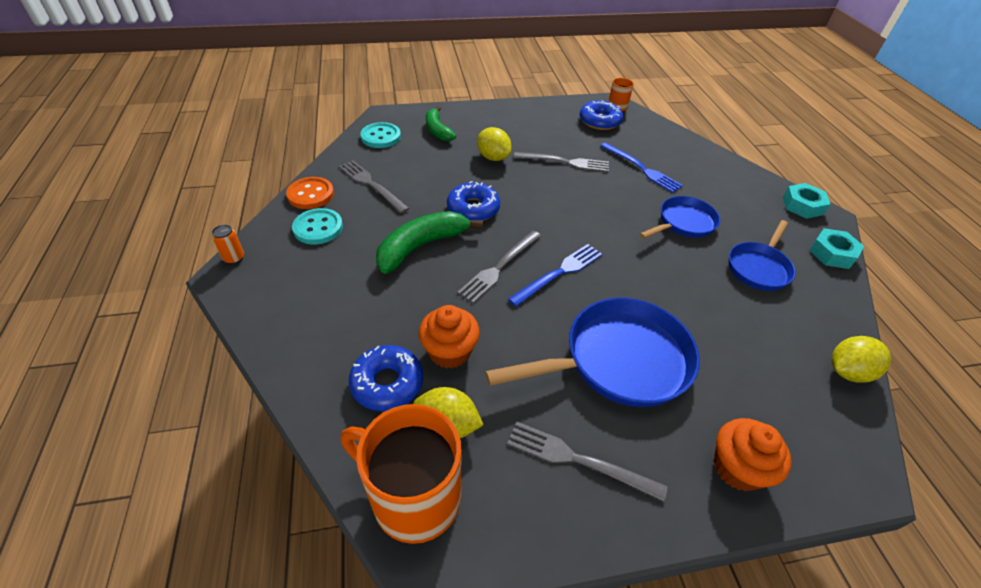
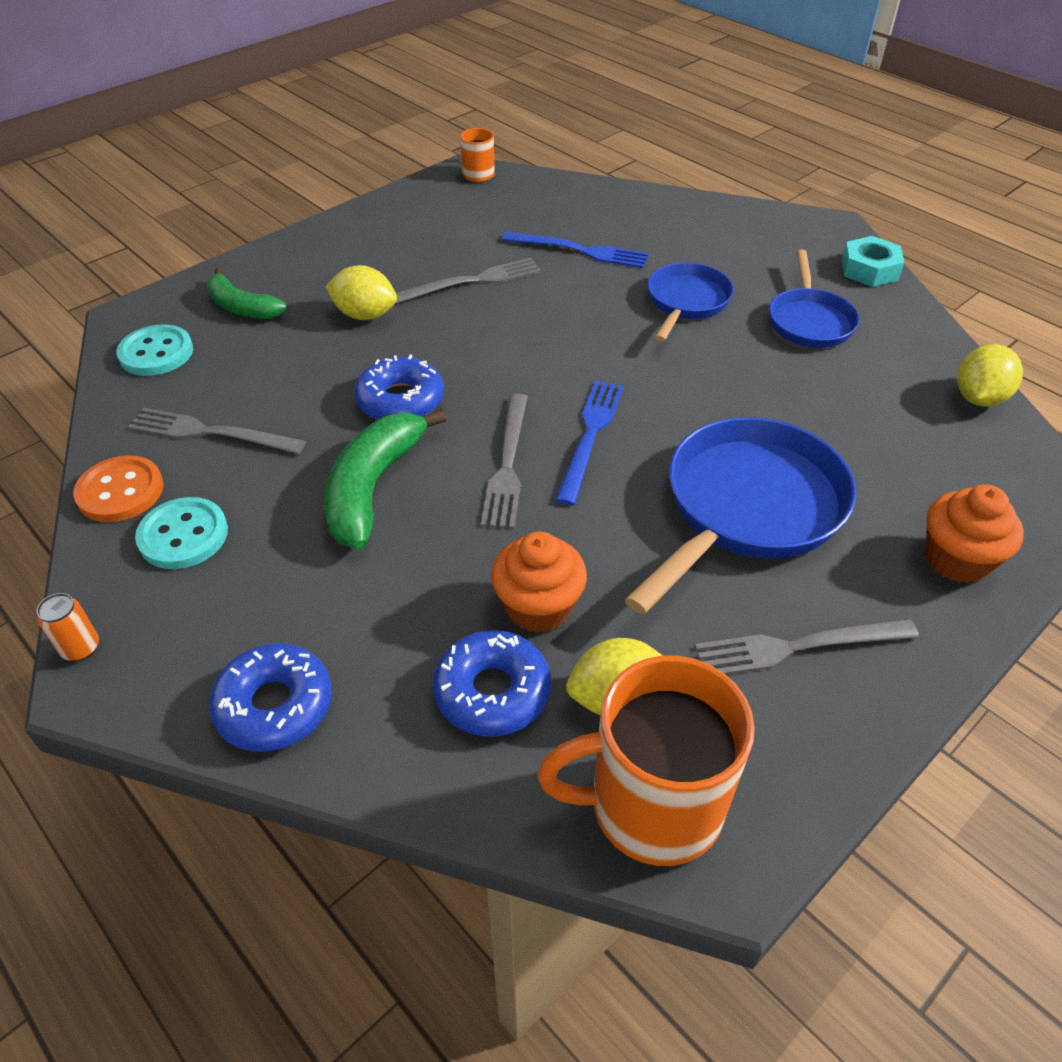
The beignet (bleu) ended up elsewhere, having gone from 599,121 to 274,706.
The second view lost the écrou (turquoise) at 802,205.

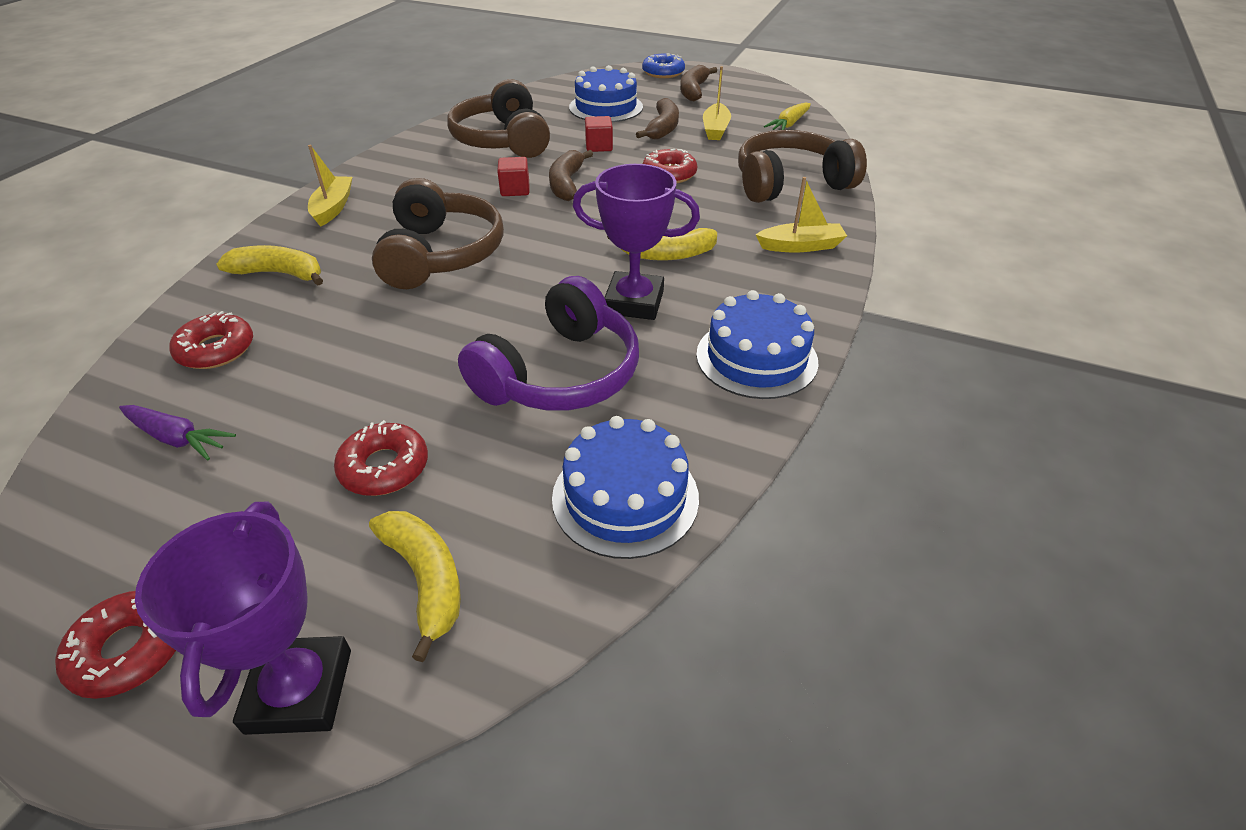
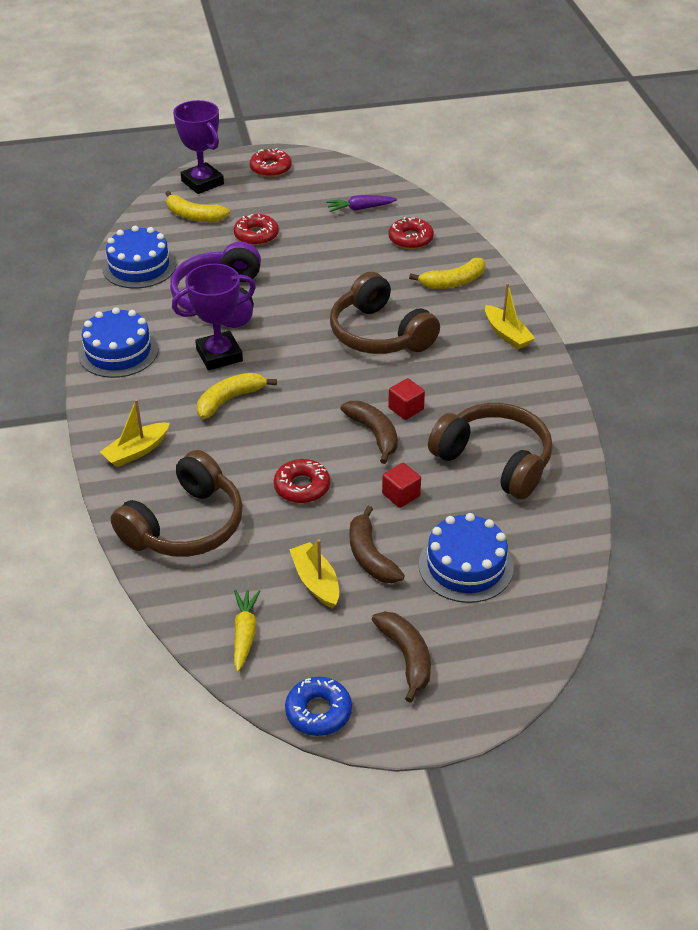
The beignet (bleu) ended up elsewhere, having gone from 663,72 to 318,711.

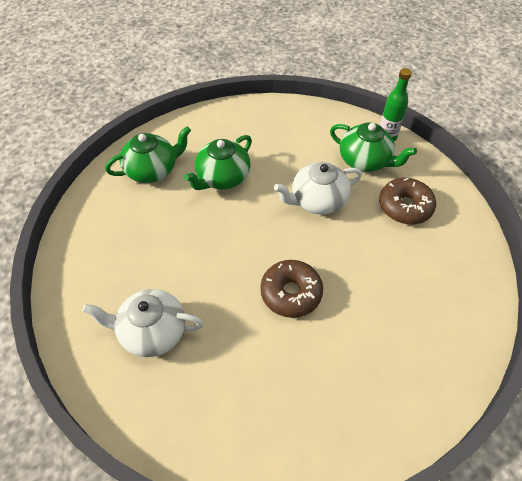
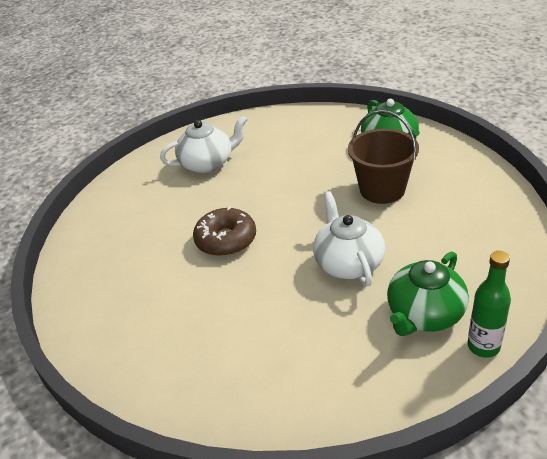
Where the théière (vert) stood at 222,177, the seau (marron) came to stand at 382,189.
The second view lost the beignet (marron) at 405,207.
The théière (blanc) at 152,331 ended up facing another way, 60 degrees clockwise from before.

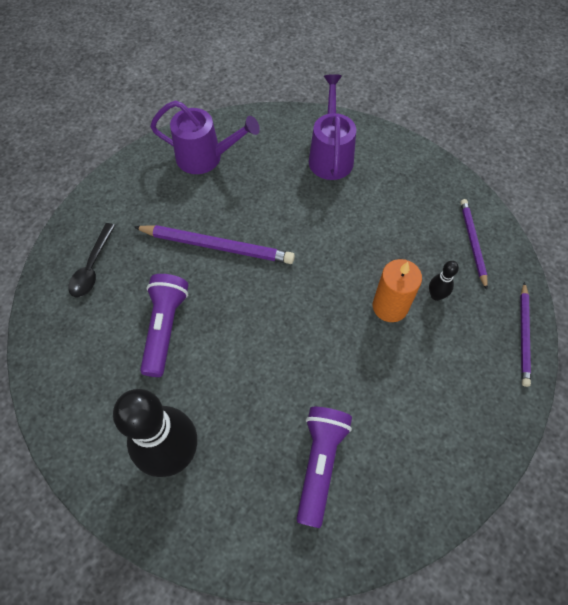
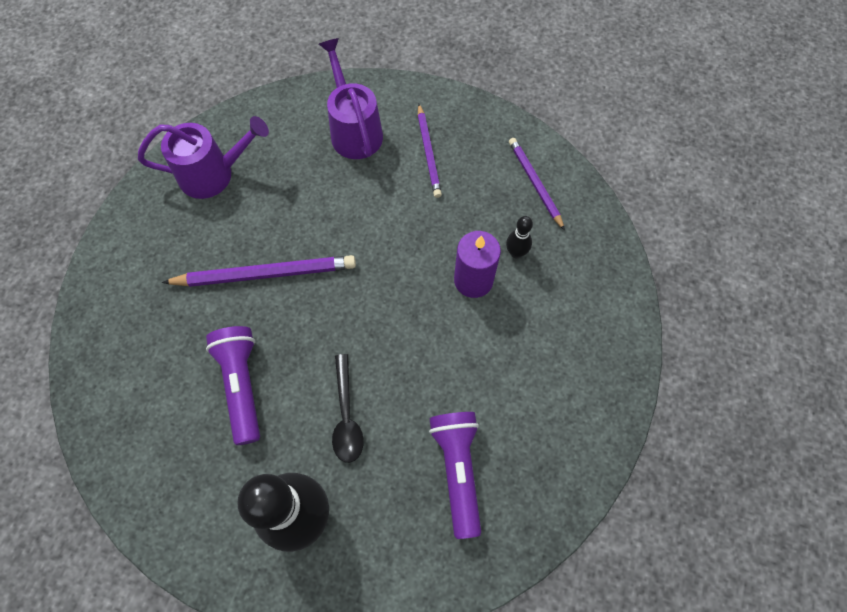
The cuillère (noir) ended up elsewhere, having gone from 92,267 to 346,416.
What was the bougie (orange) at 390,306 turned into the bougie (violet) at 473,280.
The crayon (violet) ended up elsewhere, having gone from 524,335 to 428,152.

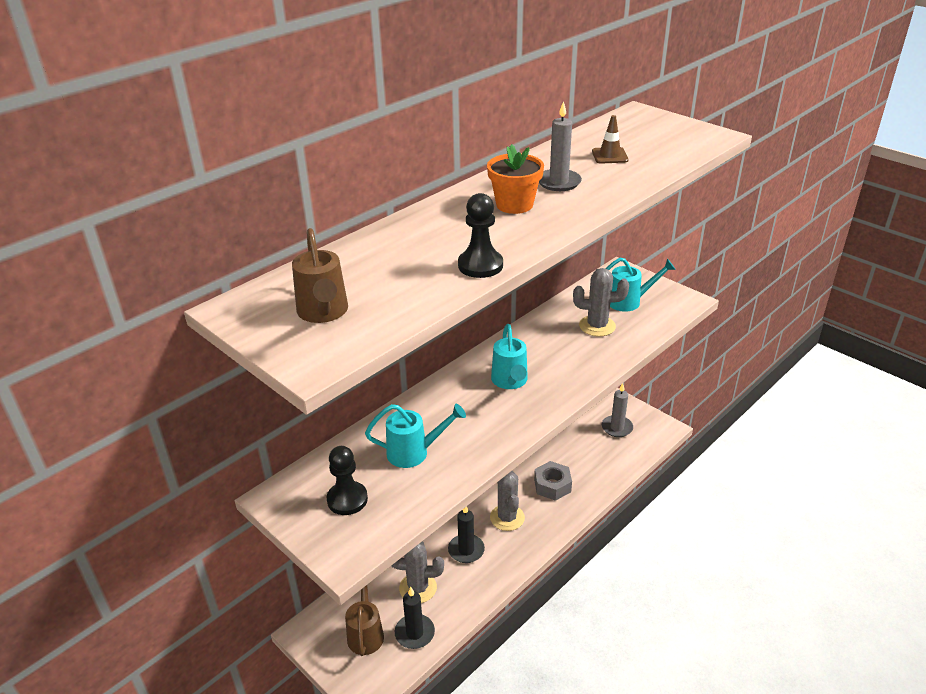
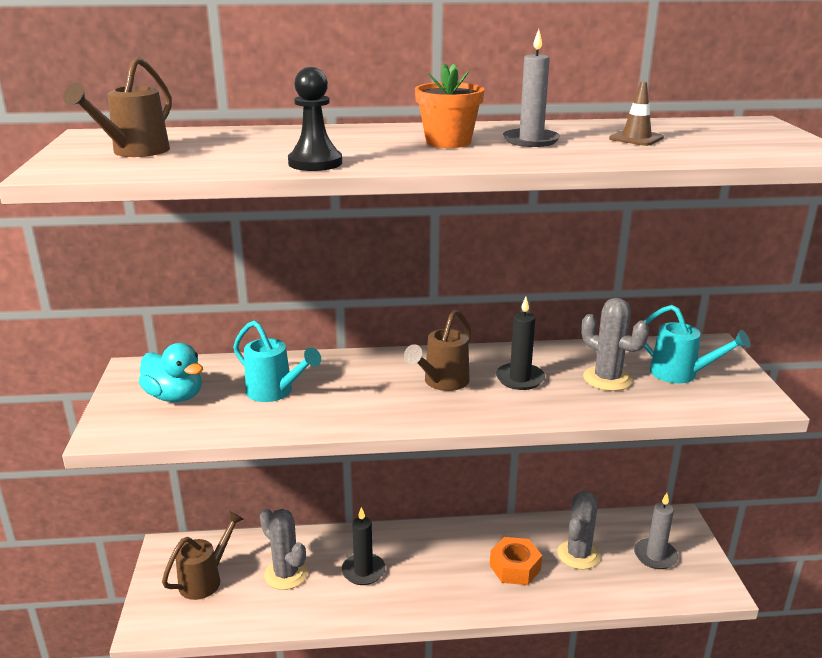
What was the arrosoir (turquoise) at 510,381 turned into the arrosoir (marron) at 442,382.
Where the pion (noir) stood at 347,499, the canard (turquoise) came to stand at 175,396.
What was the écrou (gris) at 552,485 turned into the écrou (orange) at 515,567.
The cactus (gris) ended up elsewhere, having gone from 507,518 to 578,555.
The bougie (noir) ended up elsewhere, having gone from 414,633 to 520,379.

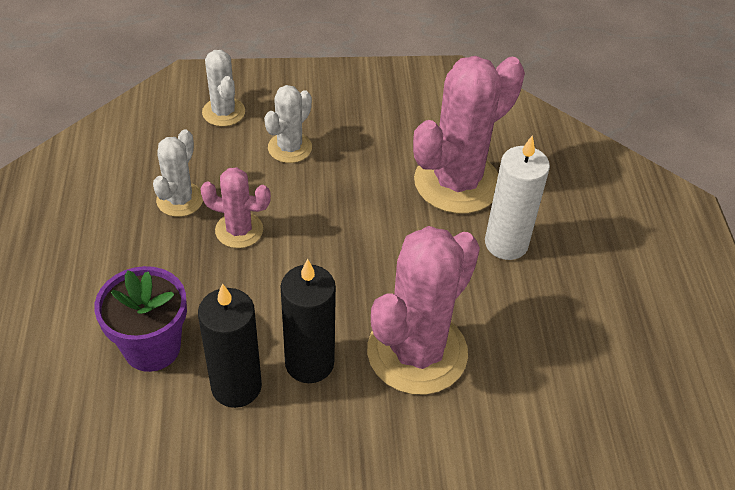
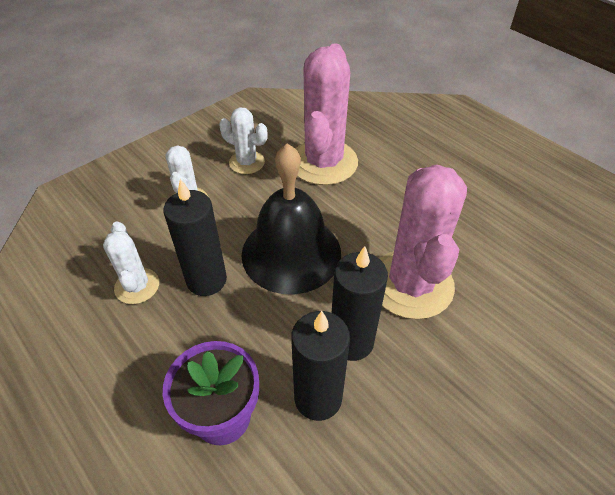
The cactus (blanc) ended up elsewhere, having gone from 223,112 to 247,162.
The second view lost the bougie (blanc) at 506,243.
Where the cactus (rose) stood at 239,230, the bougie (noir) came to stand at 206,280.
The second view gained the cloche (noir) at 291,253.

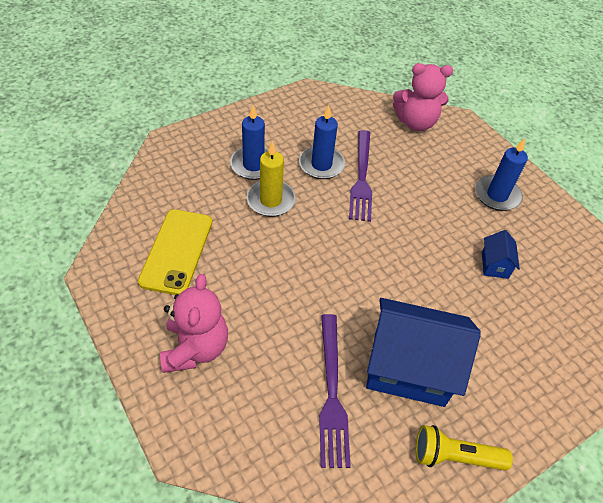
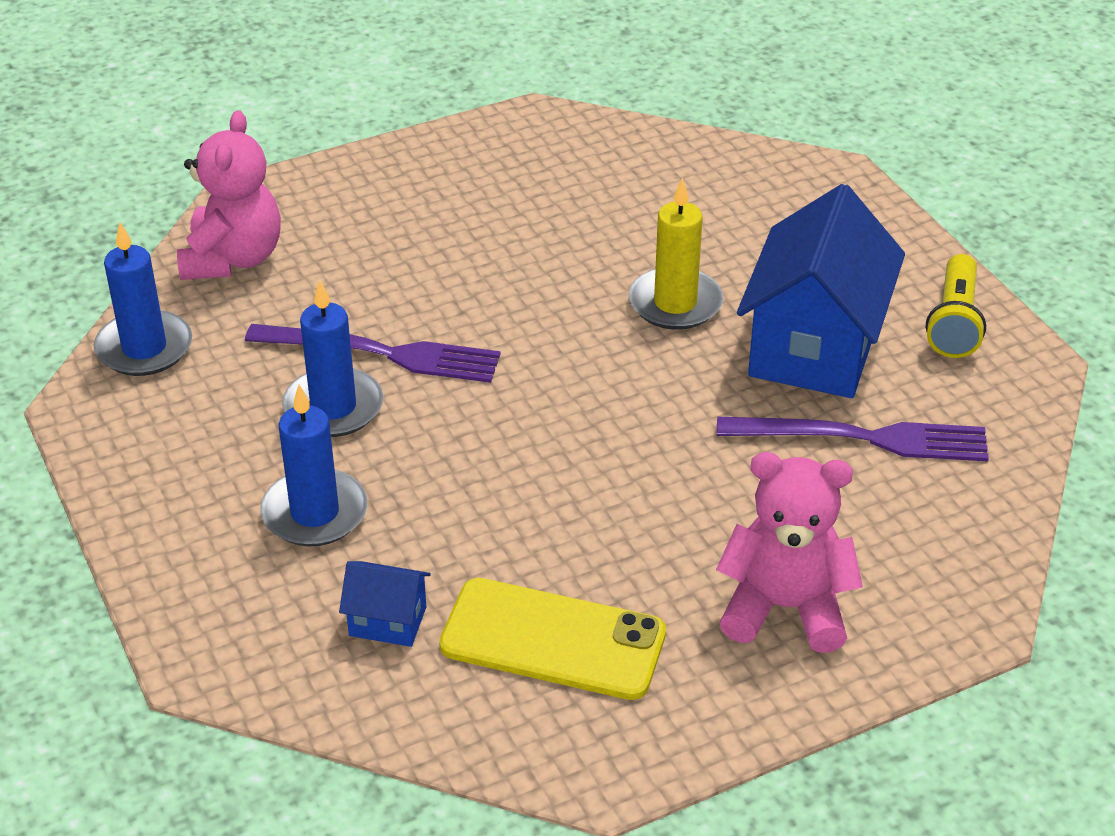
The bougie (bleu) ended up elsewhere, having gone from 497,195 to 144,348.
The bougie (jaune) ended up elsewhere, having gone from 271,200 to 675,303.
The maison (bleu) ended up elsewhere, having gone from 494,265 to 387,621.

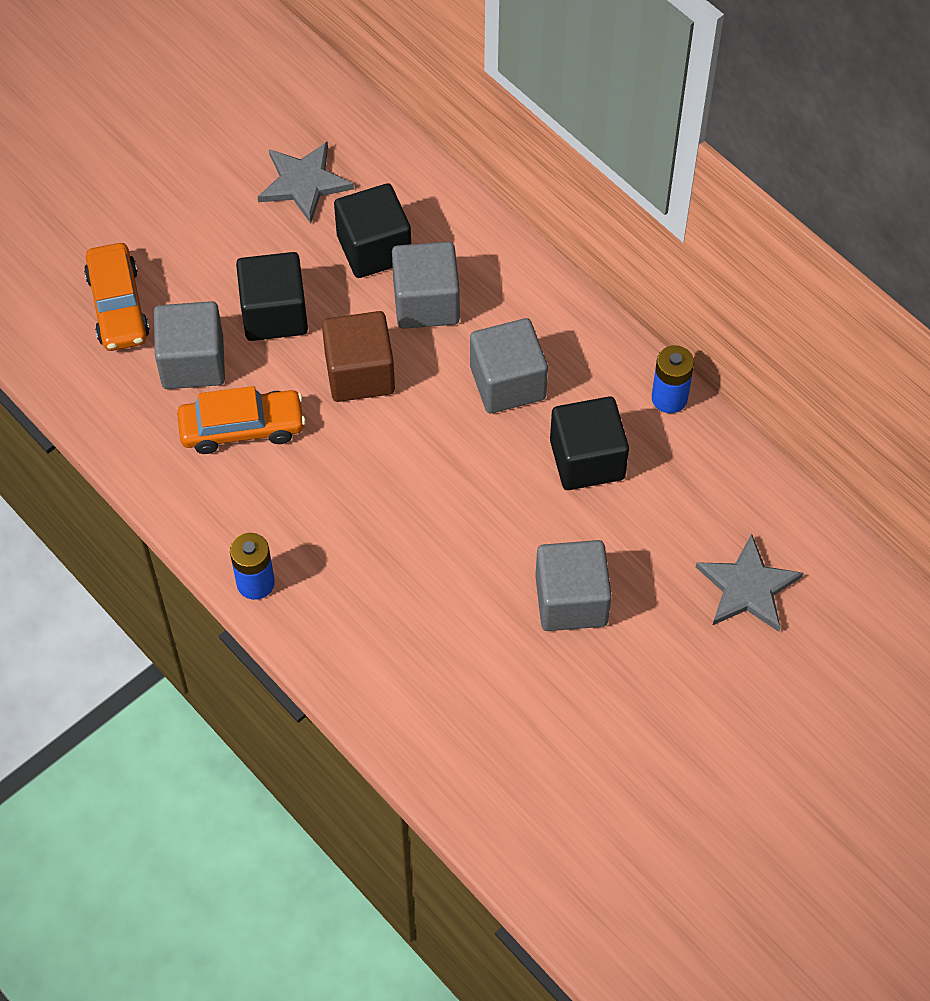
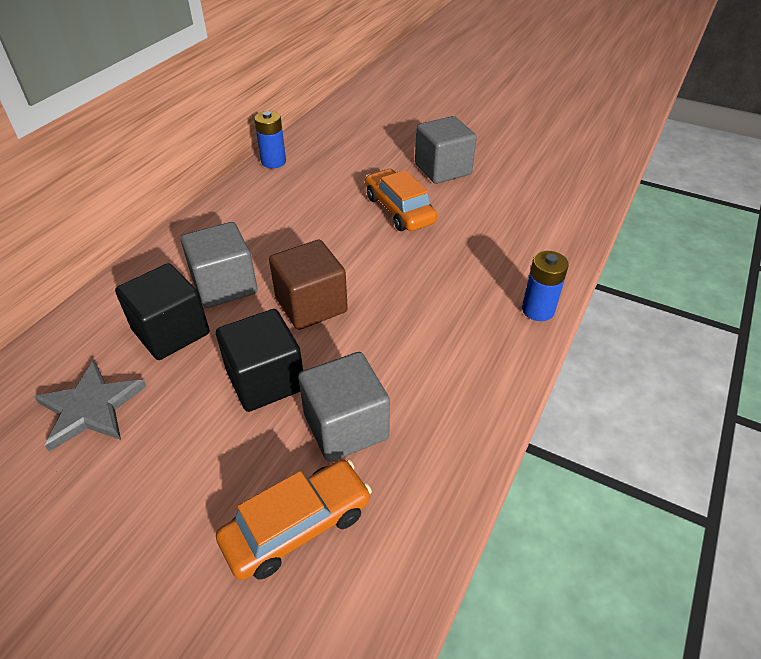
The second view lost the cube (gris) at 507,382.
The voiture (orange) ended up elsewhere, having gone from 242,428 to 399,210.
The second view lost the cube (noir) at 587,459.
The second view lost the étoile (gris) at 748,587.

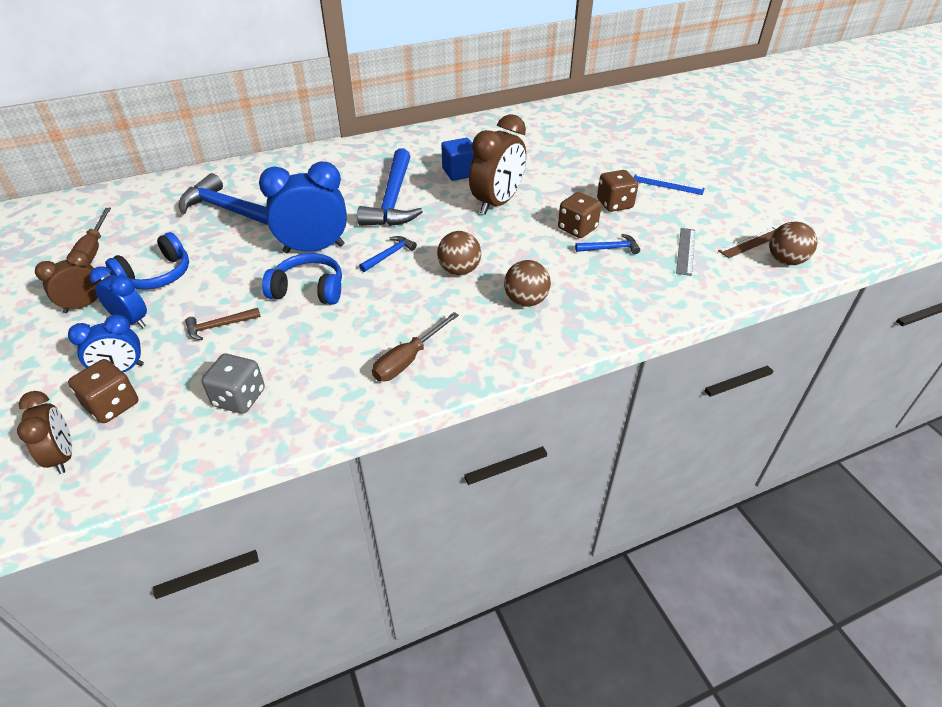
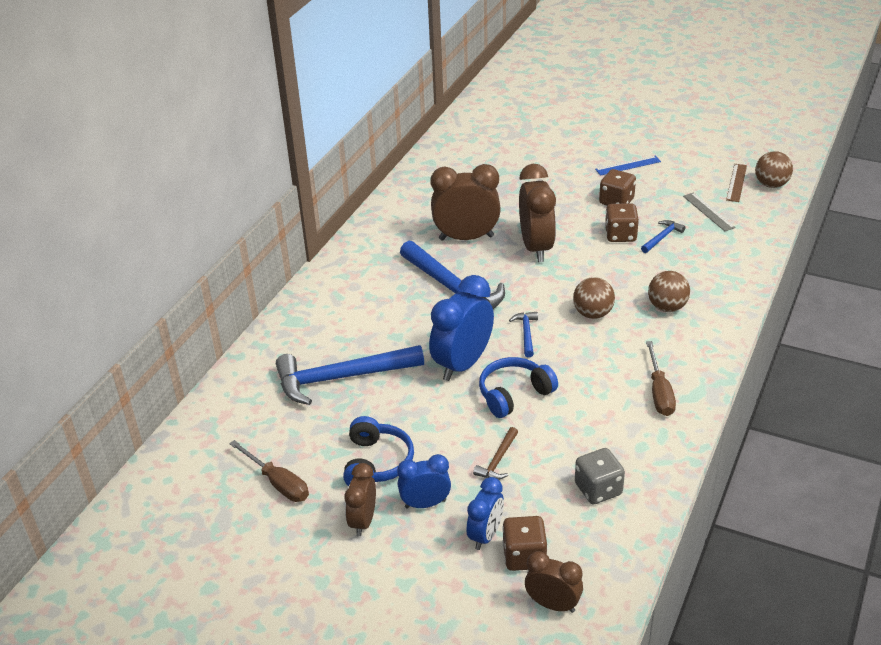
Where the cube (bleu) stood at 460,172, the réveil (marron) came to stand at 466,238.

